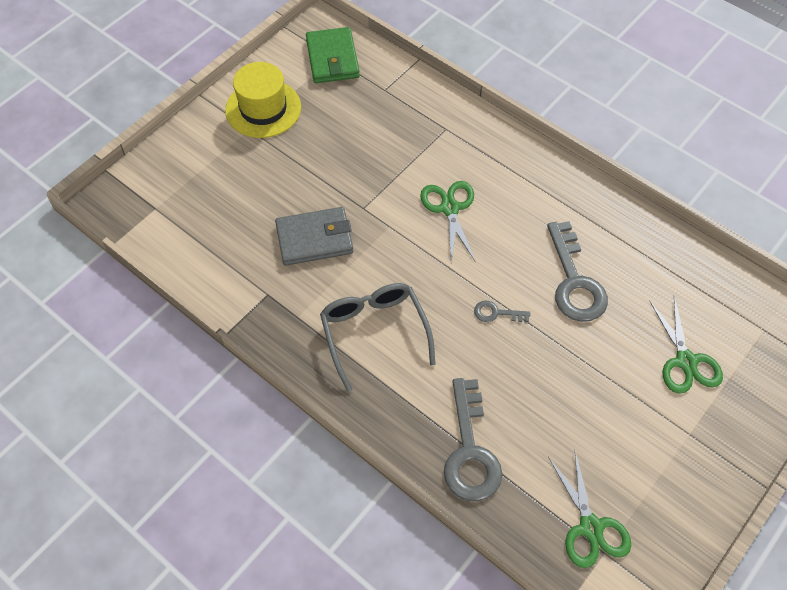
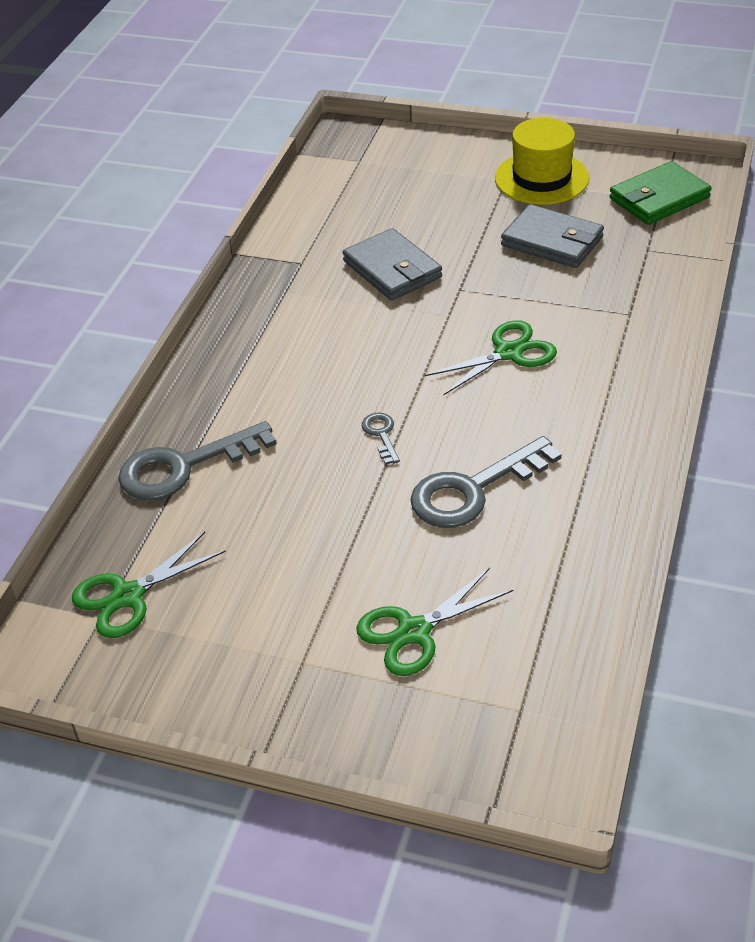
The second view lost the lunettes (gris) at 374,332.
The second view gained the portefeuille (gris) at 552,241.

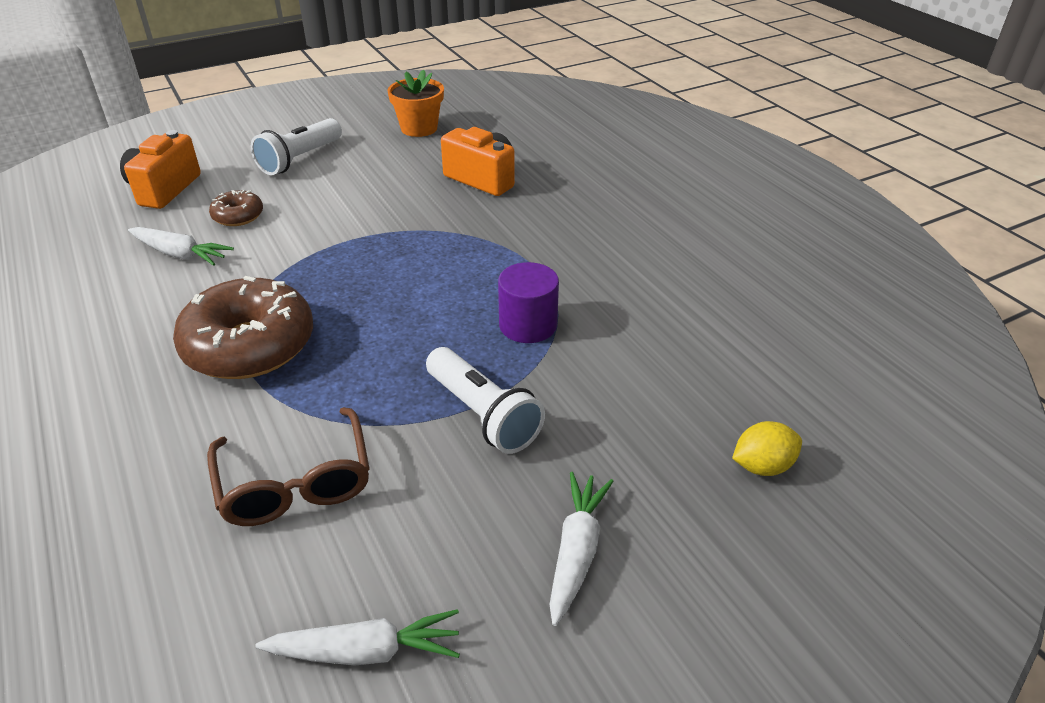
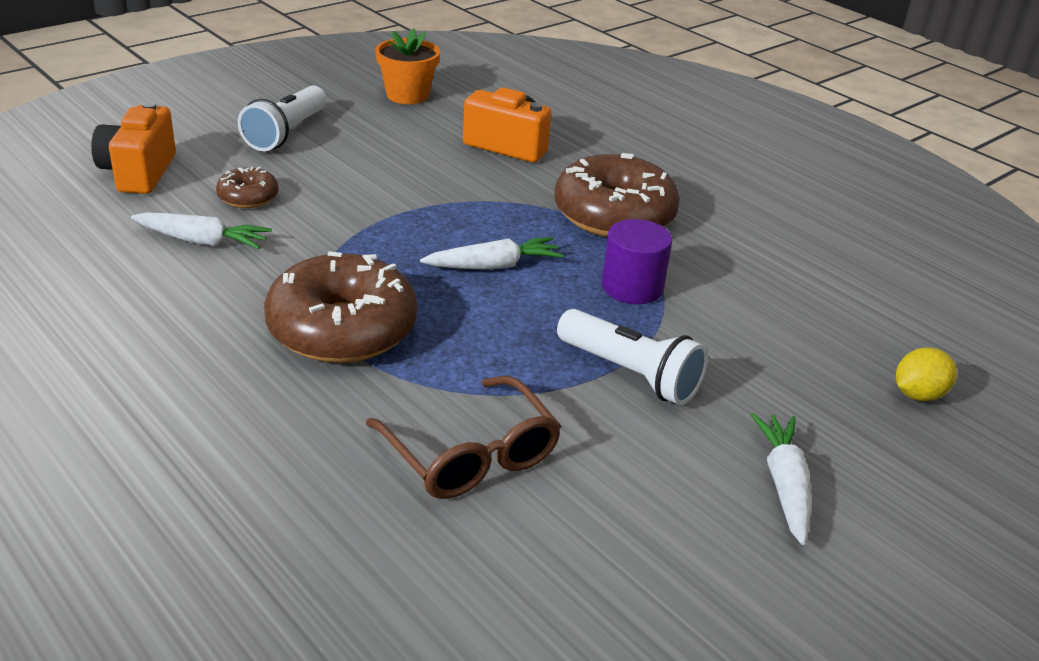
The carotte (blanc) ended up elsewhere, having gone from 366,651 to 494,266.
The second view gained the beignet (marron) at 614,215.

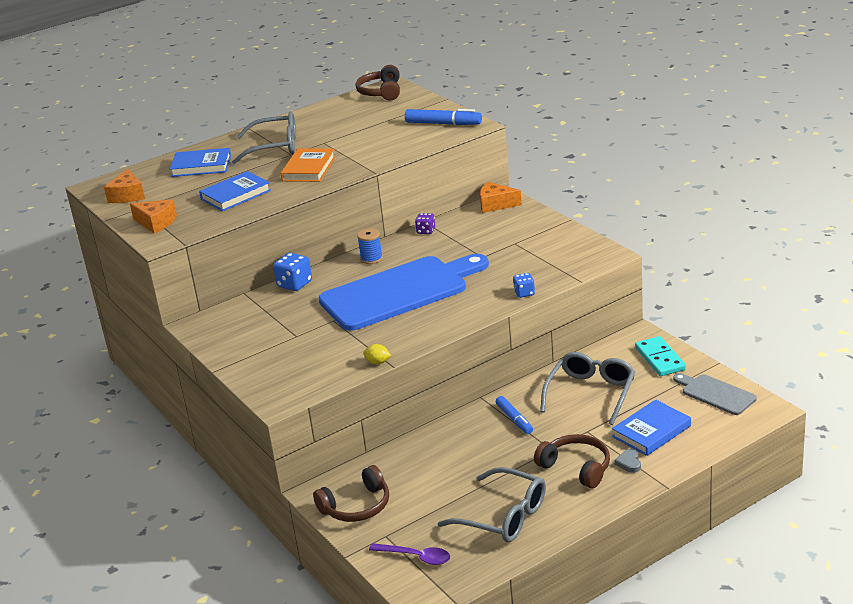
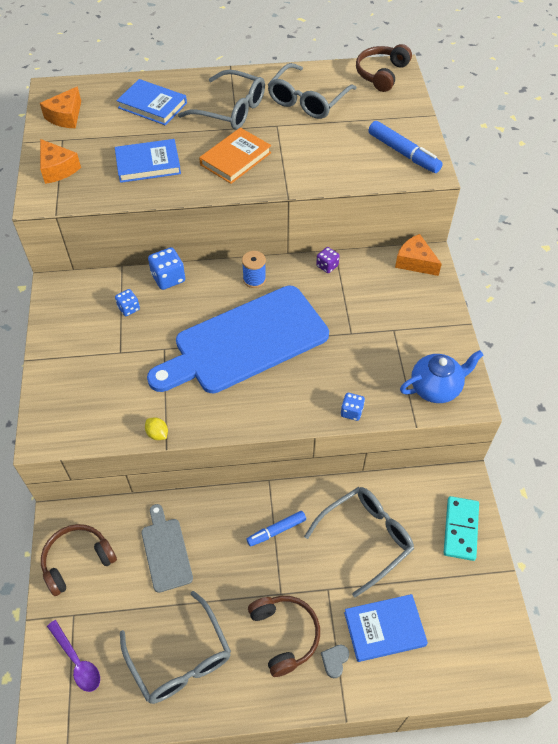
The planche à découper (bleu) at 399,292 ended up facing another way, 150 degrees clockwise from before.
The planche à découper (gris) ended up elsewhere, having gone from 715,394 to 166,551.
The feutre (bleu) at 514,419 ended up facing another way, 60 degrees clockwise from before.
The casque audio (marron) at 357,506 ended up facing another way, 150 degrees clockwise from before.
The second view gained the lunettes (gris) at 307,100.
The second view gained the dé (bleu) at 129,308.
The second view gained the théière (bleu) at 436,388.

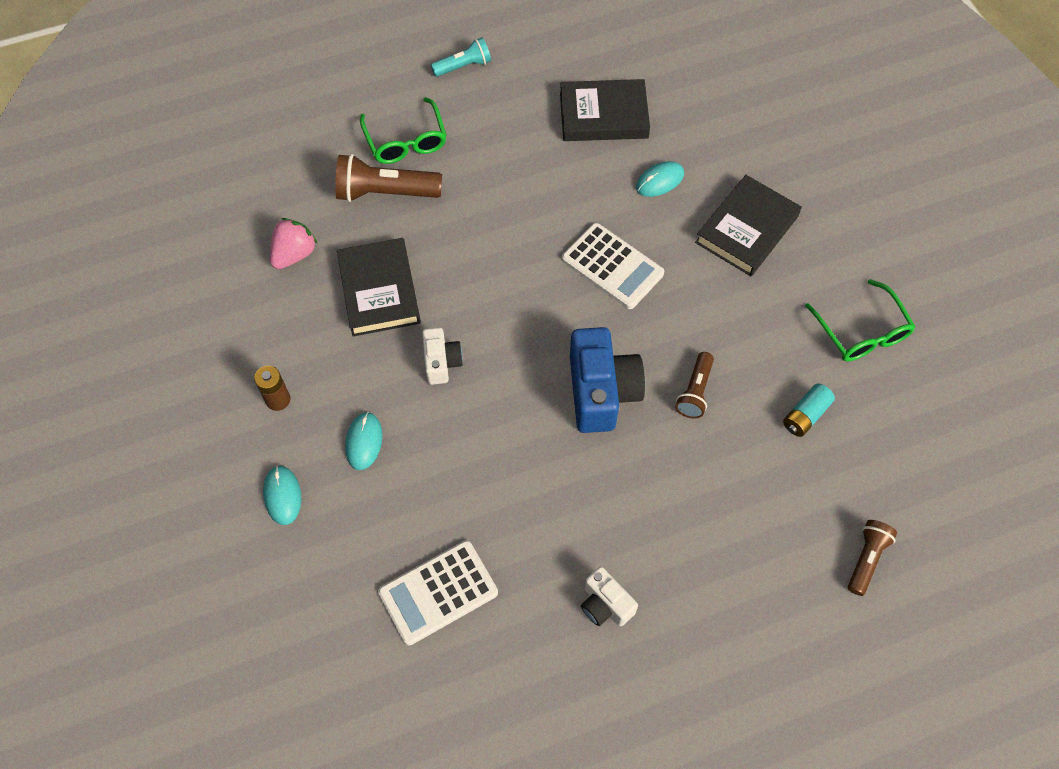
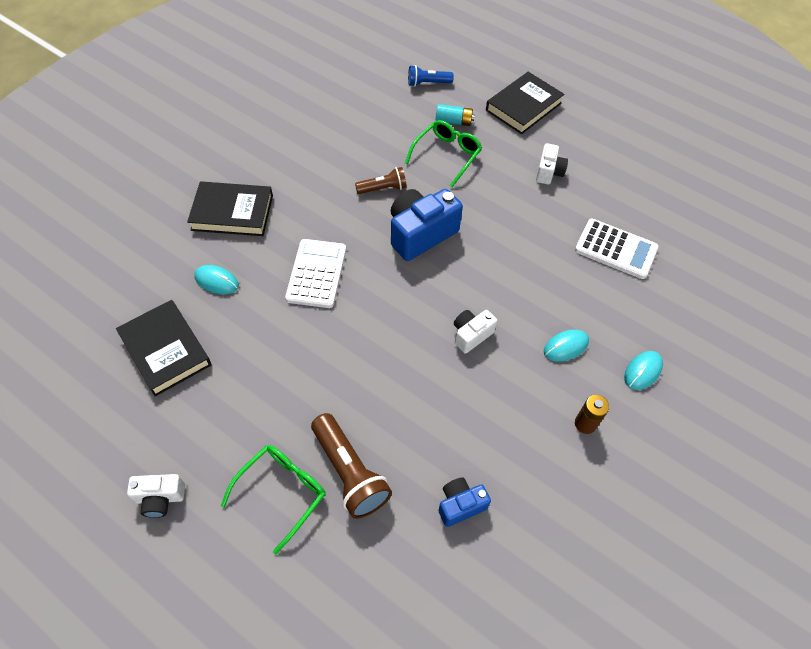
Where the lampe de poche (turquoise) stood at 463,66, the appareil photo (blanc) came to stand at 160,498.
Where the fraise (rose) stood at 294,254, the appareil photo (bleu) came to stand at 460,505.
The livre (noir) ended up elsewhere, having gone from 379,290 to 523,106.
The lunettes (vert) ended up elsewhere, having gone from 861,331 to 446,155.
The pile (turquoise) ended up elsewhere, having gone from 805,415 to 453,121.
What was the lampe de poche (marron) at 866,559 turned into the lampe de poche (bleu) at 428,83.

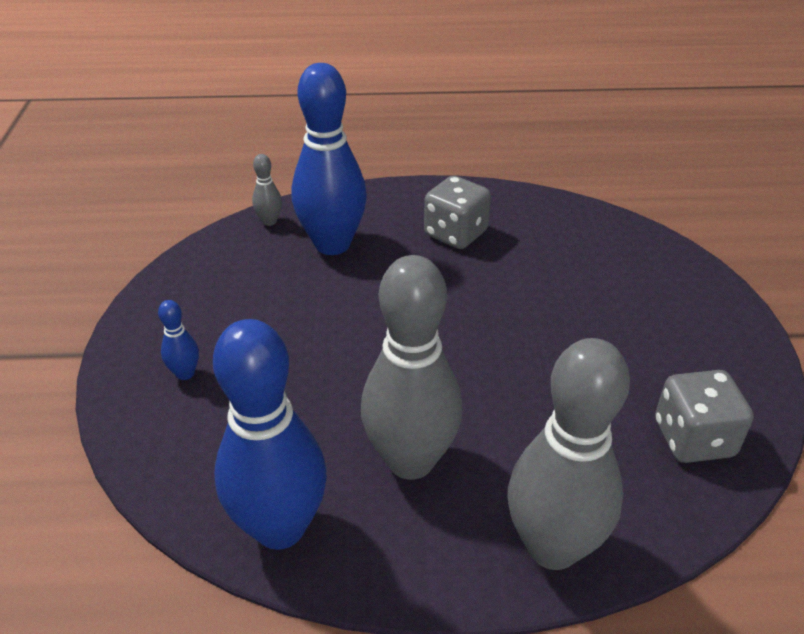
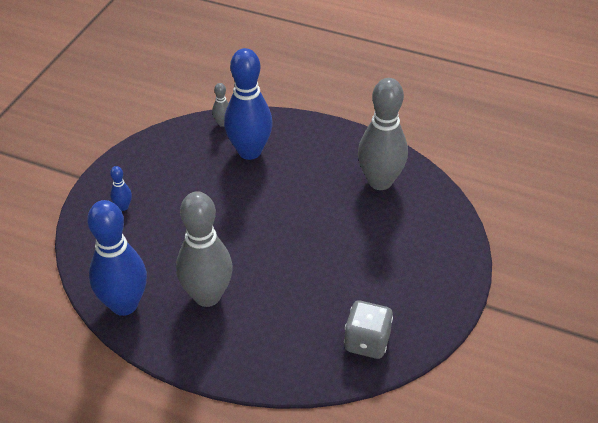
The second view lost the dé (gris) at 455,234.
The quille (gris) ended up elsewhere, having gone from 552,547 to 380,181.

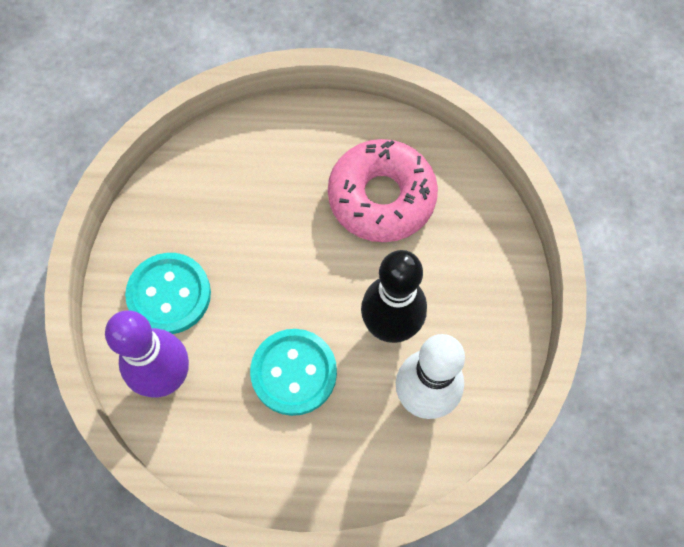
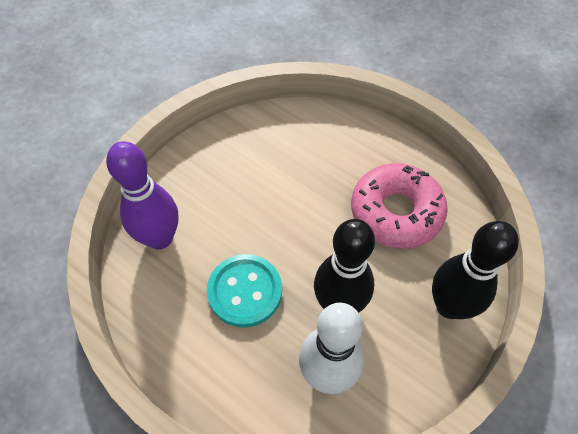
The second view lost the bouton (turquoise) at 169,294.
The second view gained the quille (noir) at 449,306.

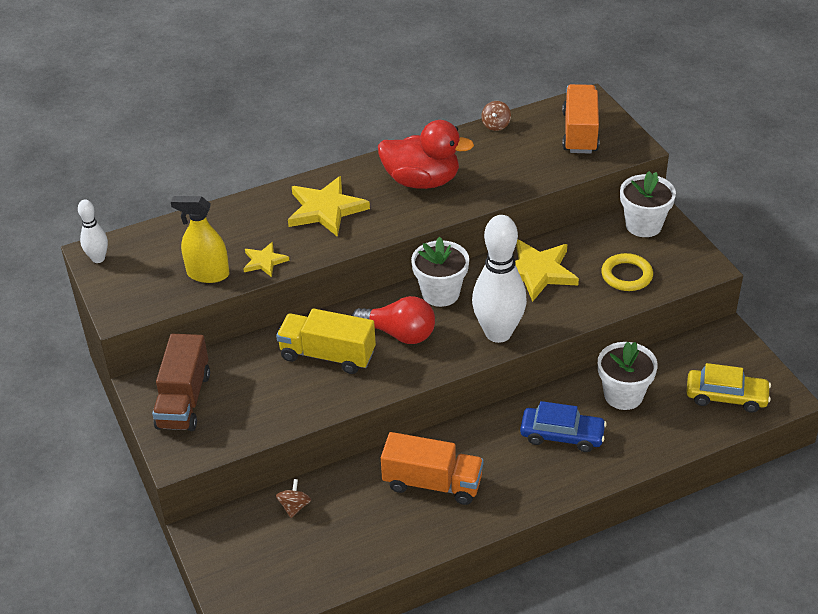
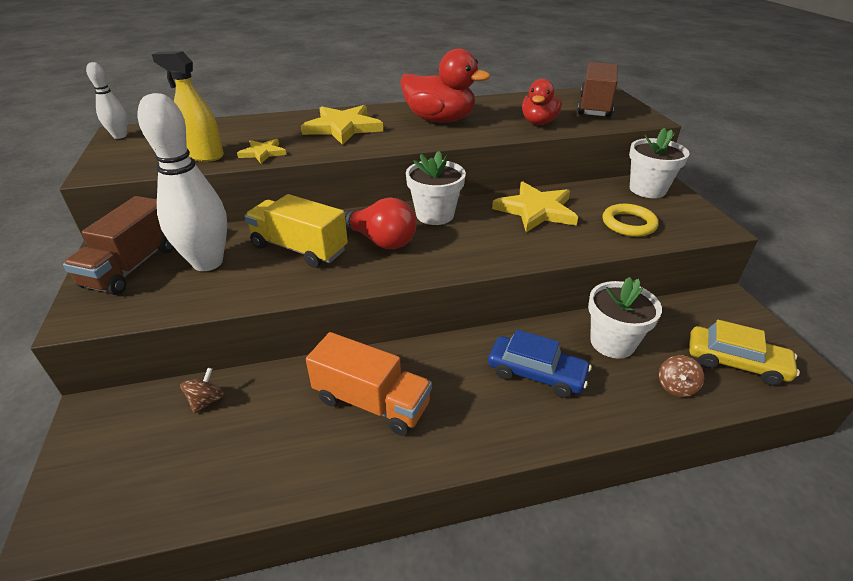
What was the camion (orange) at 580,132 turned into the camion (marron) at 594,107.
The toupie (marron) ended up elsewhere, having gone from 496,125 to 676,386.
The quille (blanc) ended up elsewhere, having gone from 498,333 to 207,262.
The second view gained the canard (rouge) at 539,122.

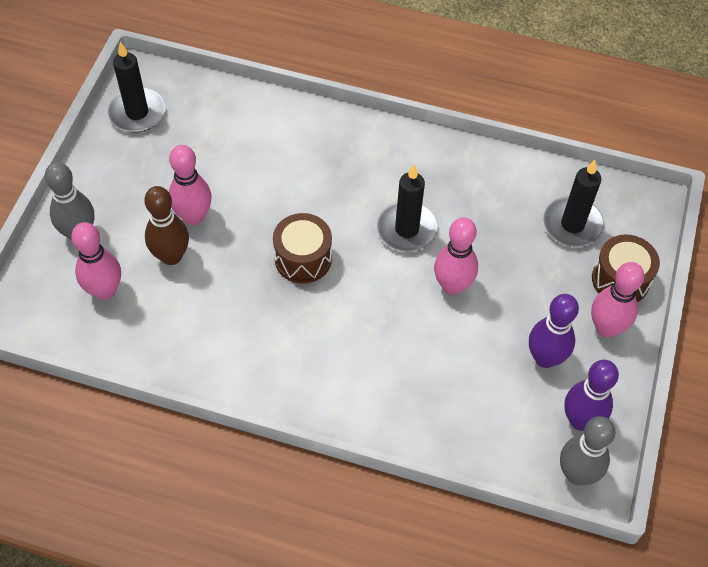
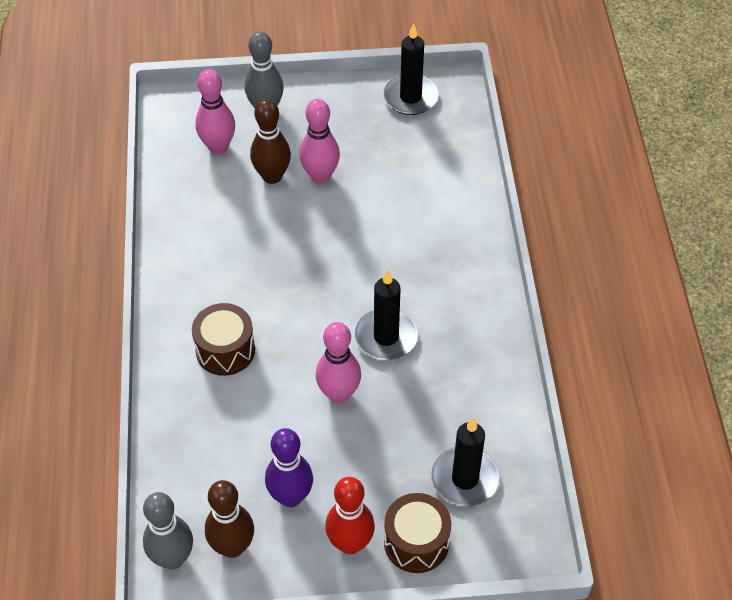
The tambour (marron) ended up elsewhere, having gone from 303,258 to 225,350.
What was the quille (rose) at 606,328 turned into the quille (rouge) at 350,543.
What was the quille (violet) at 580,420 turned into the quille (marron) at 232,547.

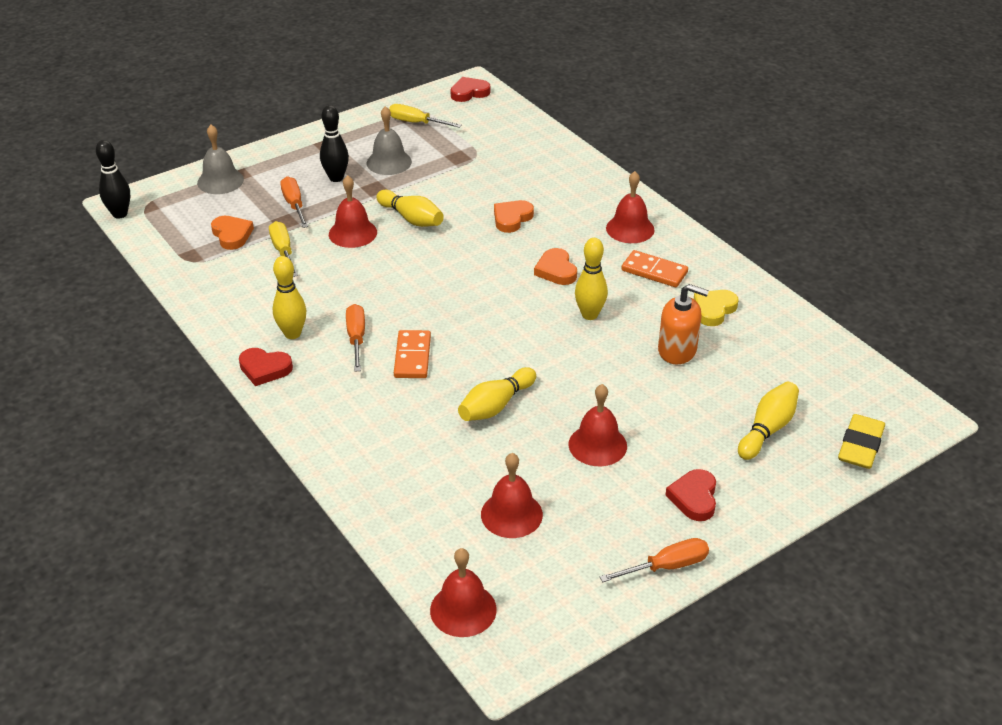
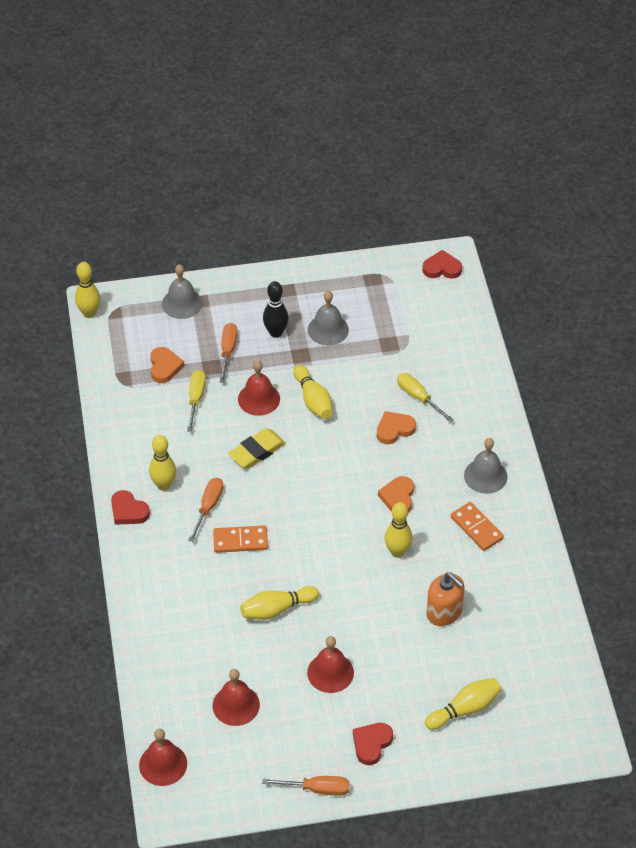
The tournevis (jaune) ended up elsewhere, having gone from 416,123 to 418,397.
What was the quille (noir) at 120,214 turned into the quille (jaune) at 89,313.
What was the cloche (rouge) at 630,229 turned into the cloche (gris) at 485,476.
The second view lost the cœur (jaune) at 713,310.
The domino (orange) at 412,357 ended up facing another way, 60 degrees clockwise from before.
The gomme (jaune) ended up elsewhere, having gone from 860,446 to 257,451.

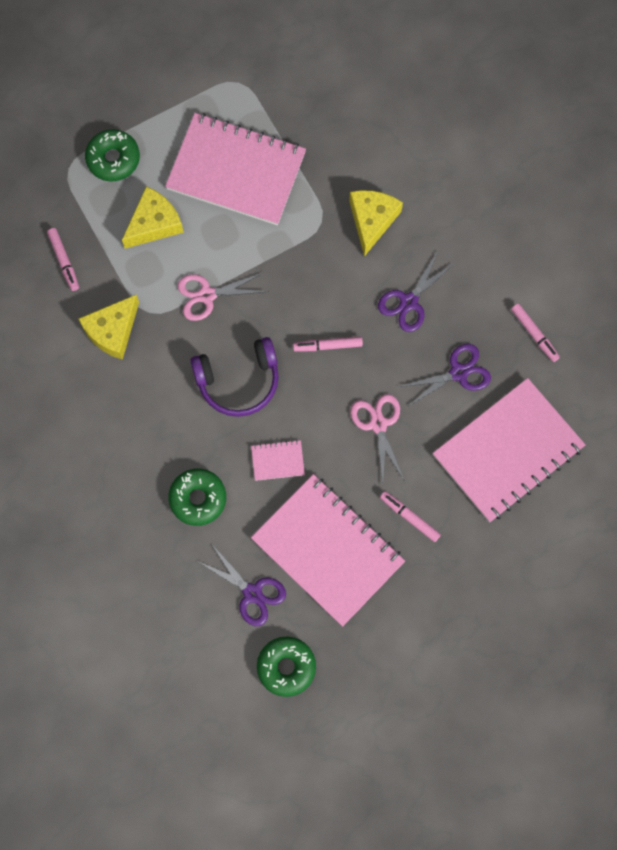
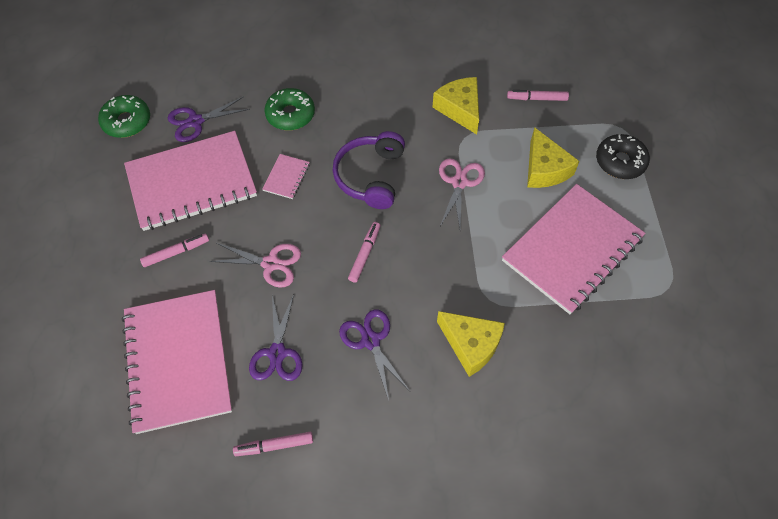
What was the beignet (vert) at 113,159 turned into the beignet (noir) at 620,162.

